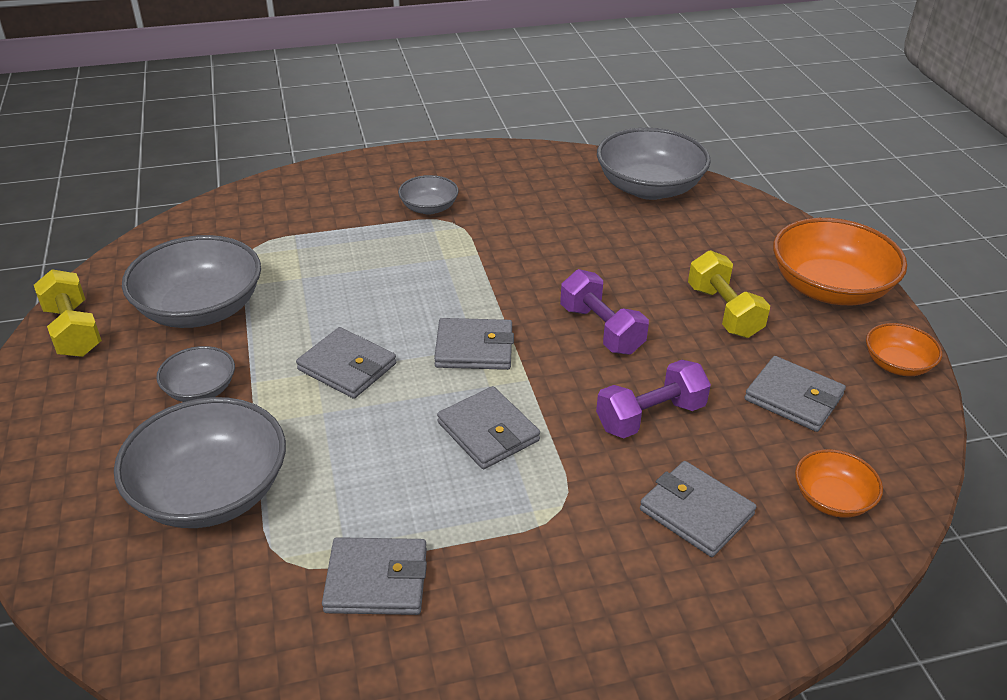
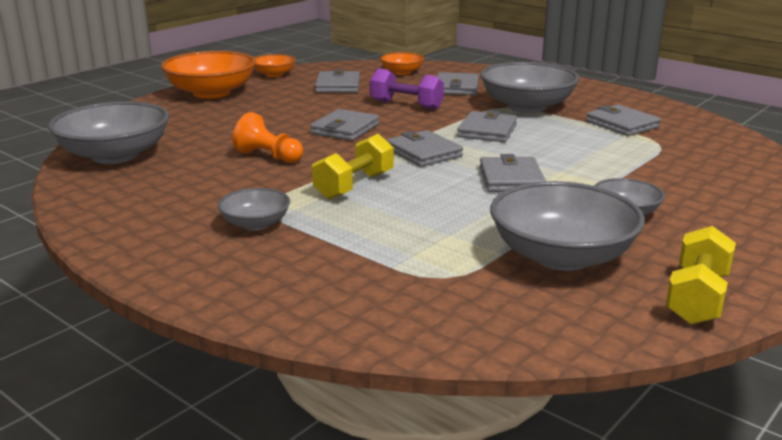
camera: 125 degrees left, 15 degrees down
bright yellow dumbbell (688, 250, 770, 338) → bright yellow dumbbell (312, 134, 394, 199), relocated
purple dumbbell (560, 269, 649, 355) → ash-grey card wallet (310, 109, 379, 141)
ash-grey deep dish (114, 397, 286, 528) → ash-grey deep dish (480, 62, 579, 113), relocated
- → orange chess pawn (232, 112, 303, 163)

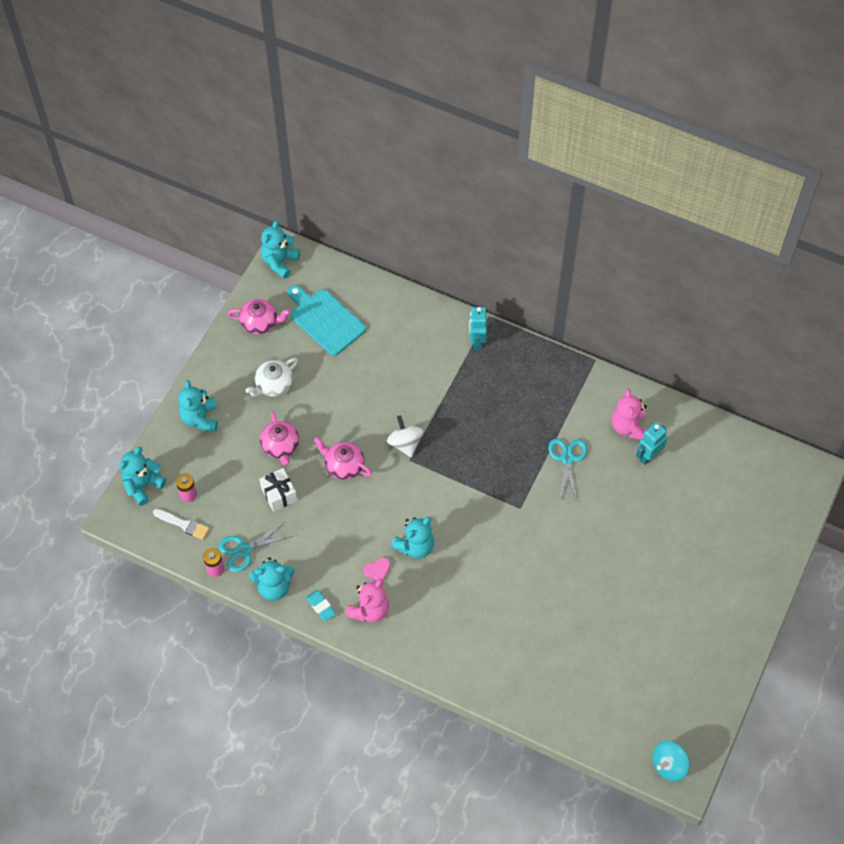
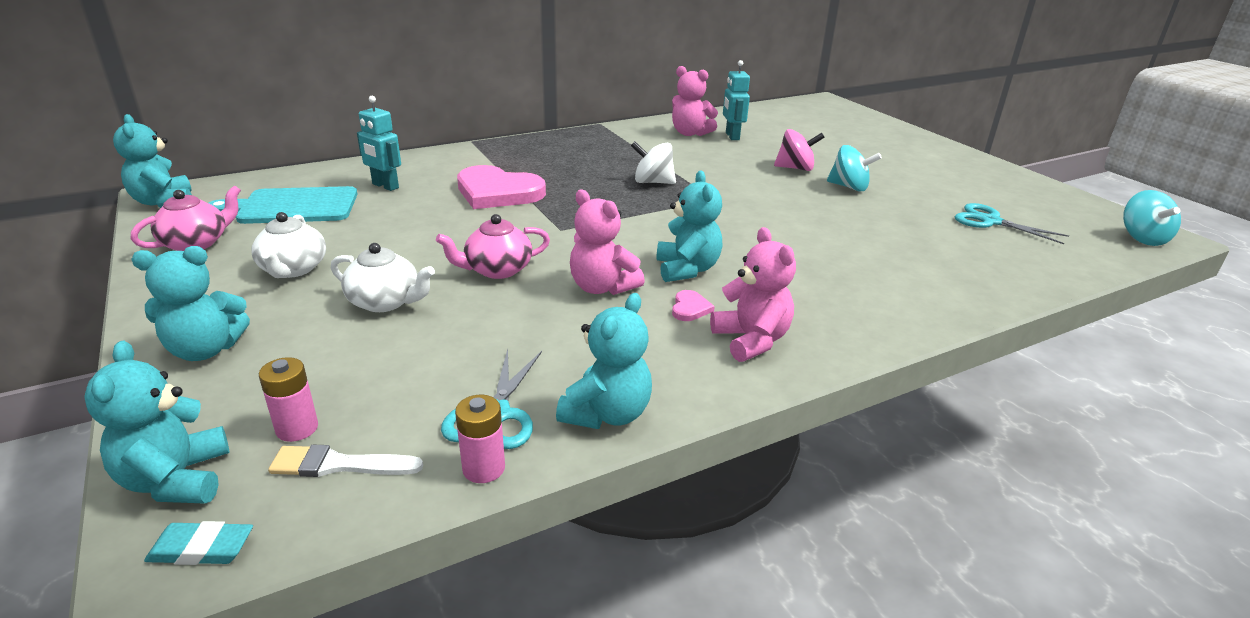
camera: 55 degrees left, 30 degrees down
aqua robot (469, 307, 487, 350) → aqua robot (357, 96, 401, 191), relocated
aqua teddy bear (178, 380, 218, 432) → aqua teddy bear (131, 246, 250, 361), 45 degrees counterclockwise
rose-pink china teapot (260, 411, 299, 465) → snow-white china teapot (331, 243, 435, 312)
snow-white toy top (387, 415, 423, 457) → snow-white toy top (631, 141, 676, 184), relocated
aqua pair of scissors (548, 439, 587, 501) → aqua pair of scissors (954, 203, 1069, 244), relocated
snow-white gift (259, 468, 297, 512) → -
snow-white paintbrush (153, 509, 209, 540) → snow-white paintbrush (268, 445, 423, 477), 150 degrees counterclockwise
aqua pencil eraser (306, 590, 336, 621) → aqua pencil eraser (144, 521, 253, 565), relocated
- → rose-pink toy top (774, 129, 825, 171)
- → aqua toy top (827, 145, 882, 192)
- → rose-pink love heart (457, 165, 546, 209)
- → rose-pink teddy bear (570, 190, 645, 295)

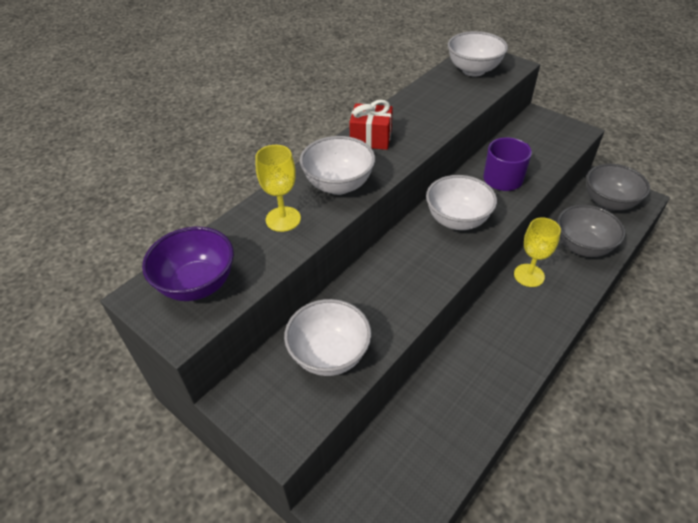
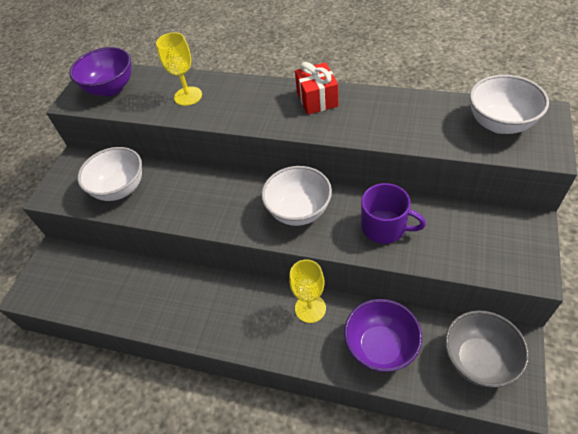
camera: 70 degrees right, 5 degrees up
snow-white deep dish (300, 136, 375, 195) → -
ash-grey deep dish (557, 205, 625, 257) → purple deep dish (344, 299, 422, 372)

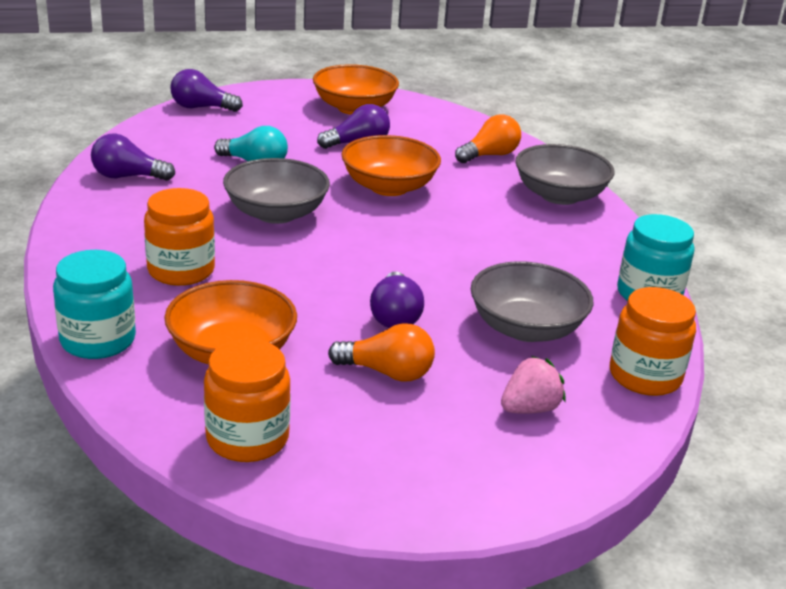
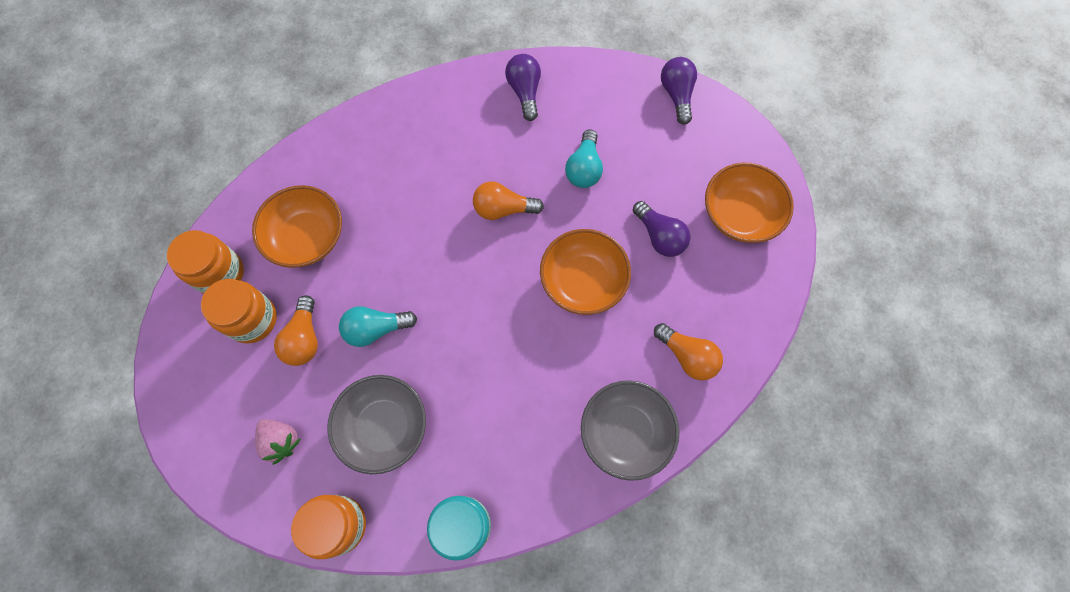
camera: 80 degrees right, 40 degrees up
ash-grey deep dish (223, 158, 330, 224) → orange bulb (473, 181, 544, 220)
orange jar (144, 188, 215, 286) → orange jar (201, 279, 277, 343), relocated
aqua jar (53, 250, 136, 359) → -
purple bulb (370, 271, 424, 328) → aqua bulb (339, 306, 417, 347)

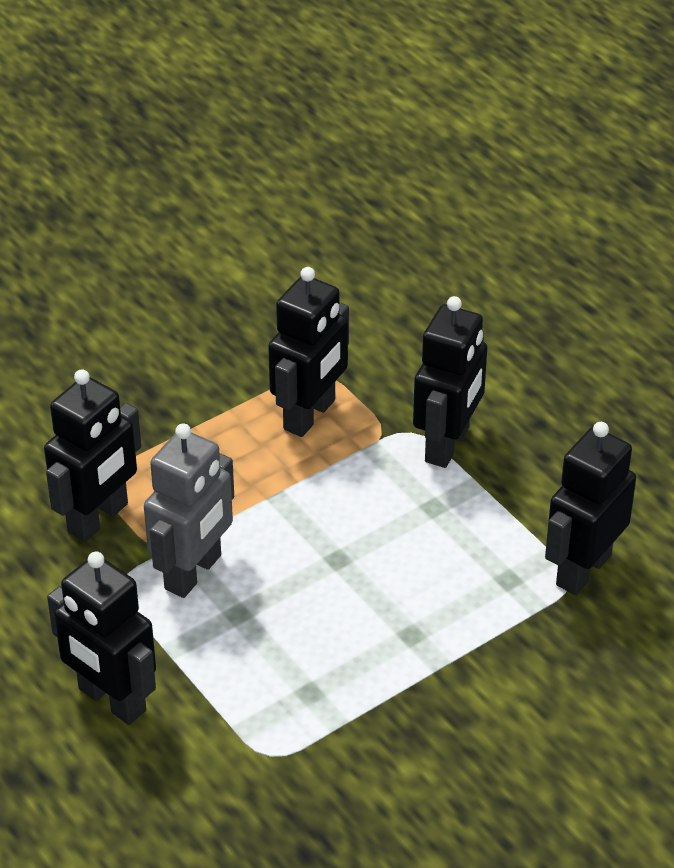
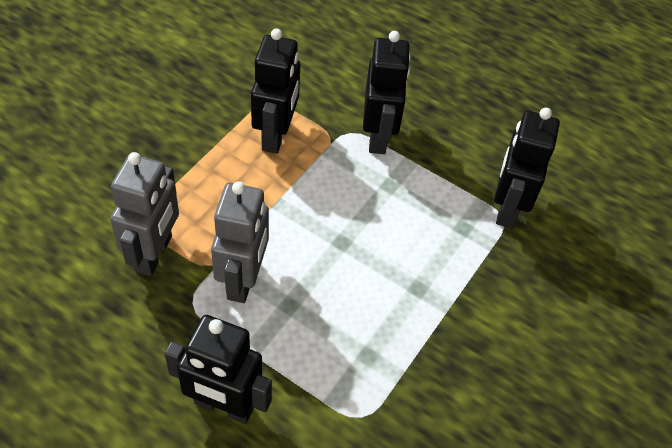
camera: 25 degrees left, 10 degrees up
ebony robot (44, 369, 141, 542) → ash-grey robot (110, 152, 179, 276)

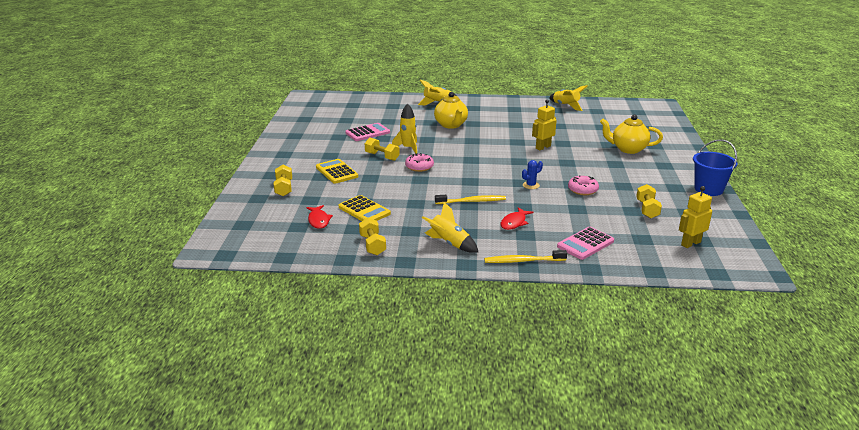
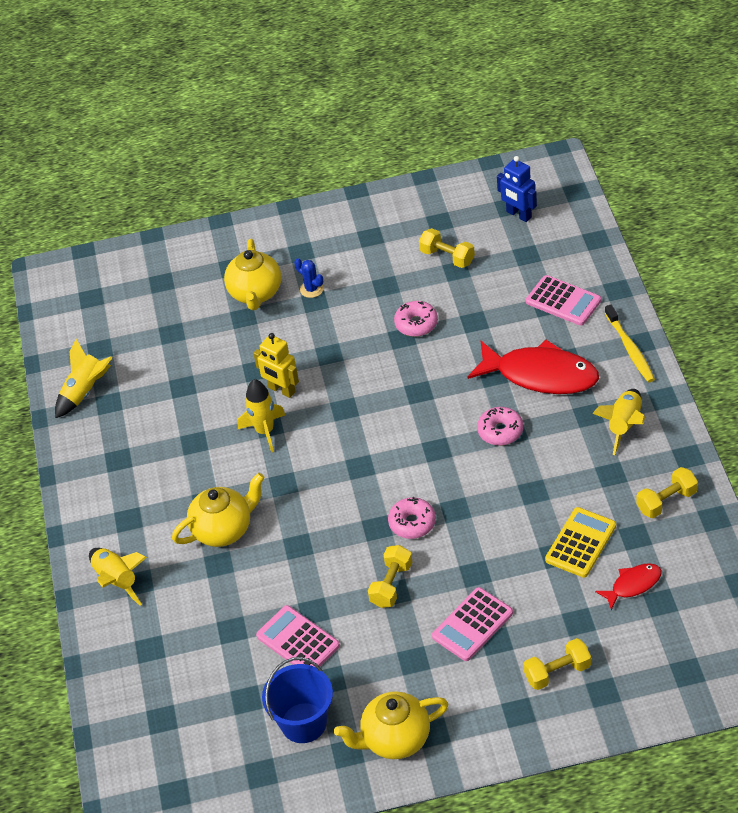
camera: 100 degrees left, 20 degrees up
bright yellow rocket (392, 103, 417, 154) → bright yellow rocket (238, 379, 285, 453), relocated
royal blue pail (693, 139, 737, 196) → royal blue pail (262, 657, 333, 743), relocated
bright yellow calculator (316, 159, 358, 184) → rose-pink calculator (432, 587, 513, 661)
royal blue cactus (522, 160, 543, 189) → royal blue cactus (294, 258, 324, 298), relocated
bright yellow dumbbell (636, 184, 662, 219) → bright yellow dumbbell (419, 228, 475, 268), 45 degrees clockwise
bright yellow robot (679, 186, 712, 248) → royal blue robot (497, 156, 537, 222)
bright yellow tooth brush (435, 195, 506, 204) → rose-pink donut (477, 407, 523, 446)
scarlet fish (501, 207, 534, 230) → scarlet fish (468, 340, 599, 394), x2.02
- → bright yellow china teapot (334, 691, 448, 759)

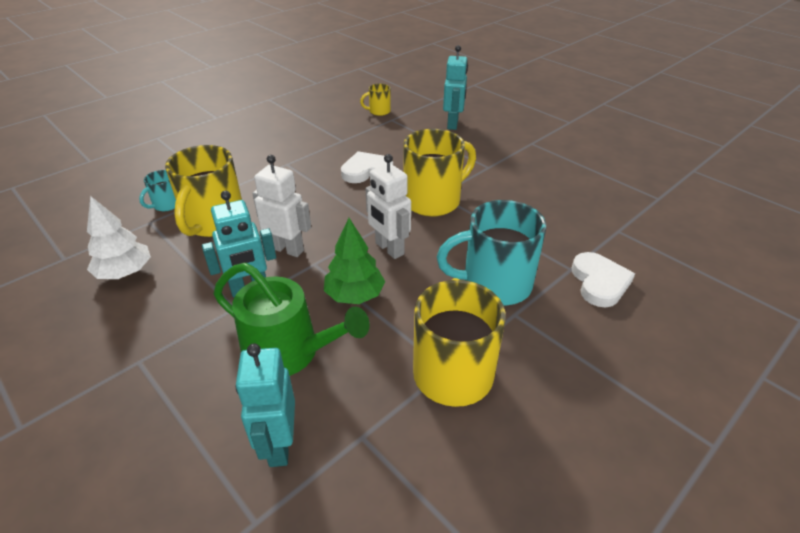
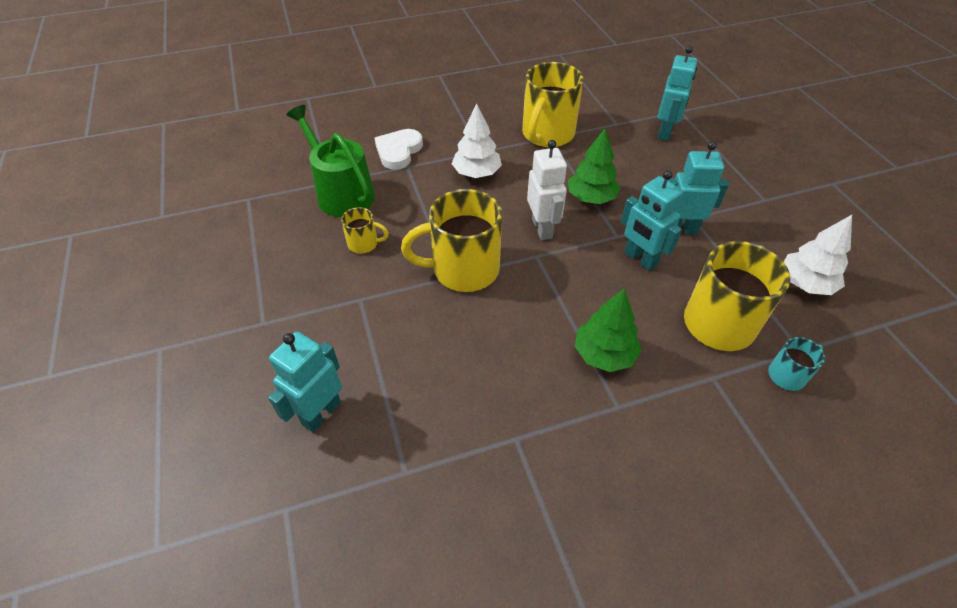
camera: 155 degrees left, 10 degrees up
bright yellow coffee mug (360, 84, 391, 116) → bright yellow coffee mug (341, 207, 389, 254), relocated
snow-white love heart (341, 151, 393, 183) → -
snow-white robot (252, 155, 311, 257) → aqua robot (621, 170, 683, 271)
aqua coffee mug (437, 200, 546, 305) → snow-white tree (451, 103, 502, 178)
emerald watering can (214, 263, 370, 376) → emerald watering can (287, 105, 375, 217), relocated
- → emerald tree (575, 288, 642, 372)

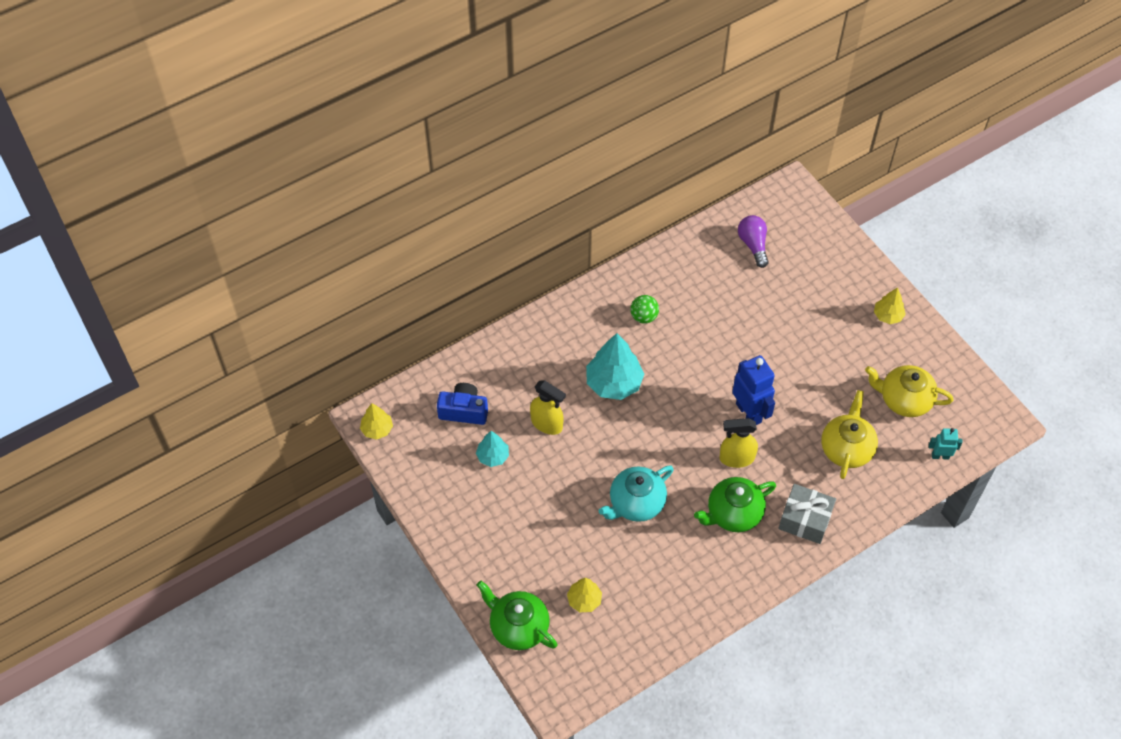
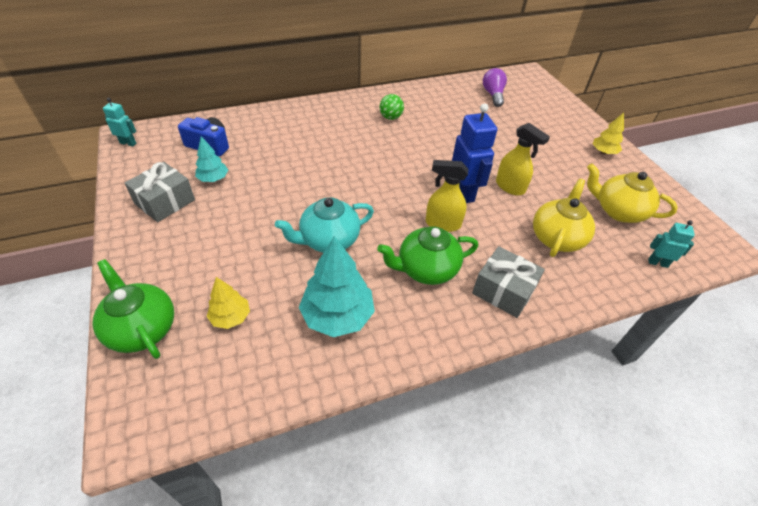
camera: 10 degrees right, 10 degrees down
aqua tree (586, 333, 644, 400) → aqua tree (299, 236, 375, 337), relocated
bright yellow spray cleaner (530, 380, 566, 435) → bright yellow spray cleaner (496, 123, 550, 196), relocated
bright yellow tree (360, 403, 393, 440) → aqua robot (103, 98, 136, 146)
- → ash-grey gift (125, 162, 195, 222)

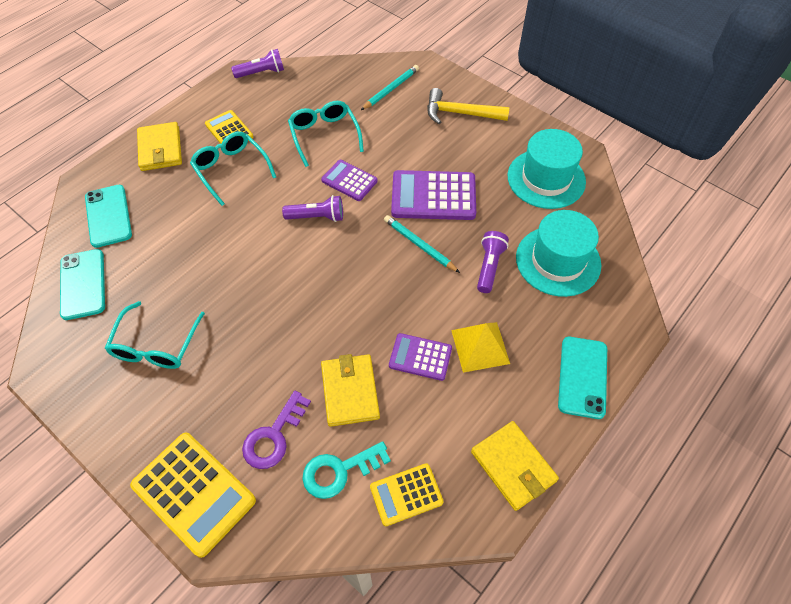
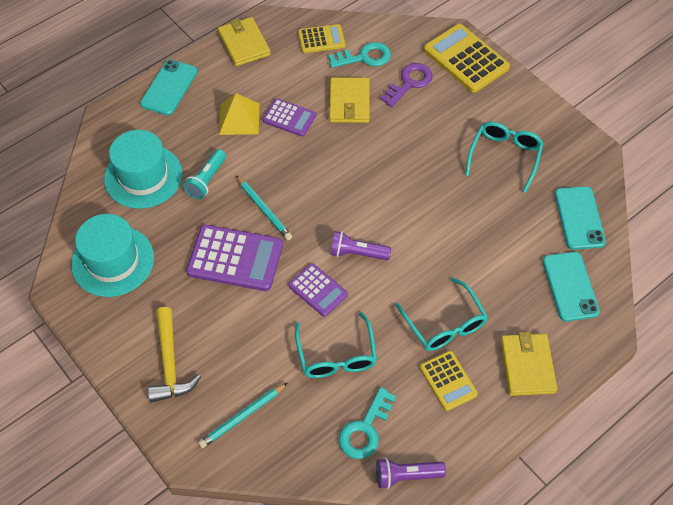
camera: 170 degrees left, 0 degrees up
bright yellow carpenter's hammer (427, 88, 509, 124) → bright yellow carpenter's hammer (148, 307, 201, 403), 60 degrees clockwise
purple pocket torch (477, 231, 509, 293) → aqua pocket torch (183, 149, 226, 200)
- → aqua latchkey (338, 387, 396, 459)

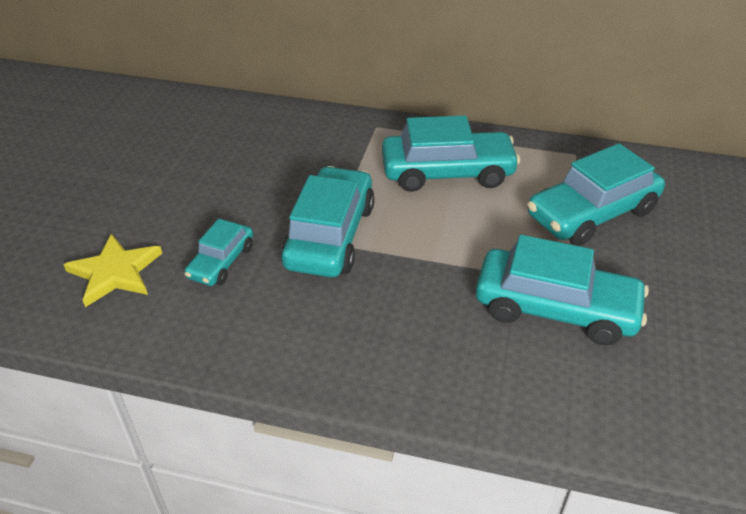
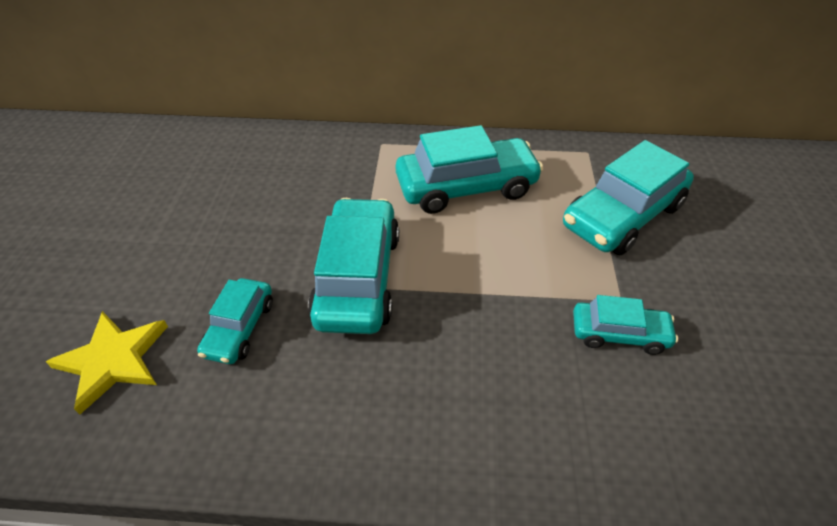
camera: 10 degrees left, 5 degrees up
aqua automobile (476, 235, 649, 346) → aqua automobile (573, 295, 678, 355), x0.55

